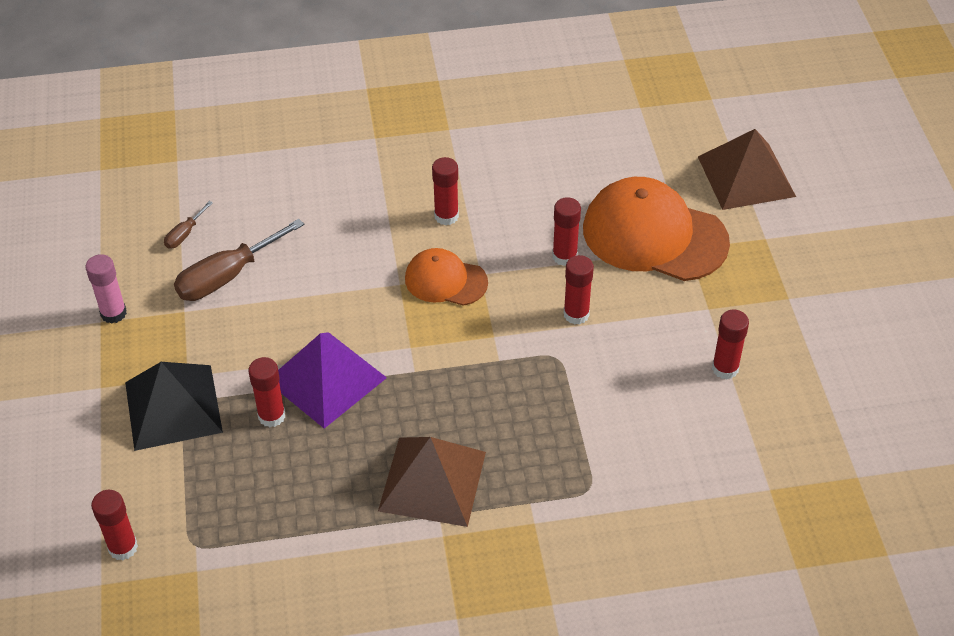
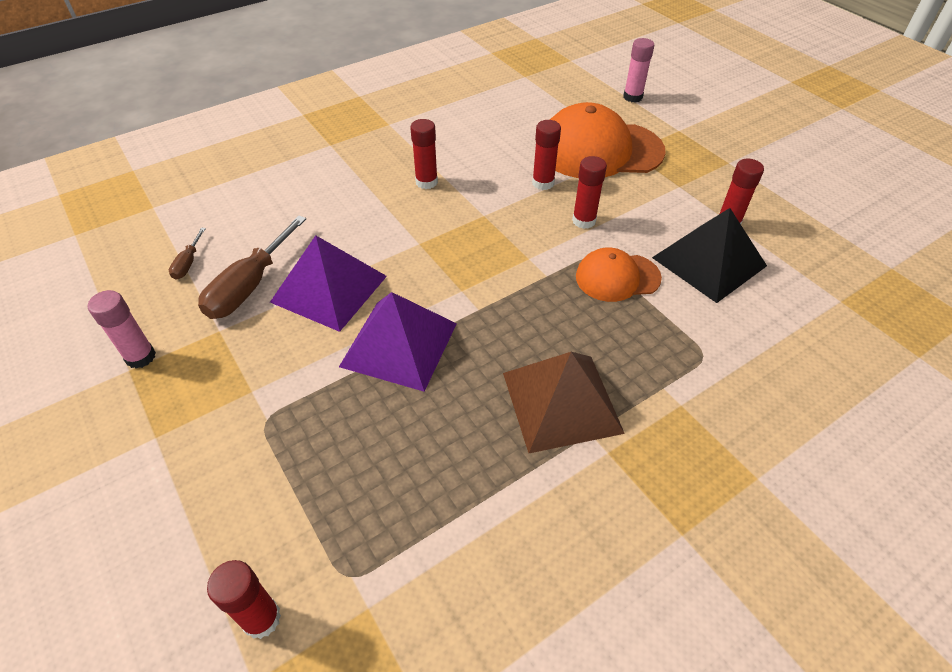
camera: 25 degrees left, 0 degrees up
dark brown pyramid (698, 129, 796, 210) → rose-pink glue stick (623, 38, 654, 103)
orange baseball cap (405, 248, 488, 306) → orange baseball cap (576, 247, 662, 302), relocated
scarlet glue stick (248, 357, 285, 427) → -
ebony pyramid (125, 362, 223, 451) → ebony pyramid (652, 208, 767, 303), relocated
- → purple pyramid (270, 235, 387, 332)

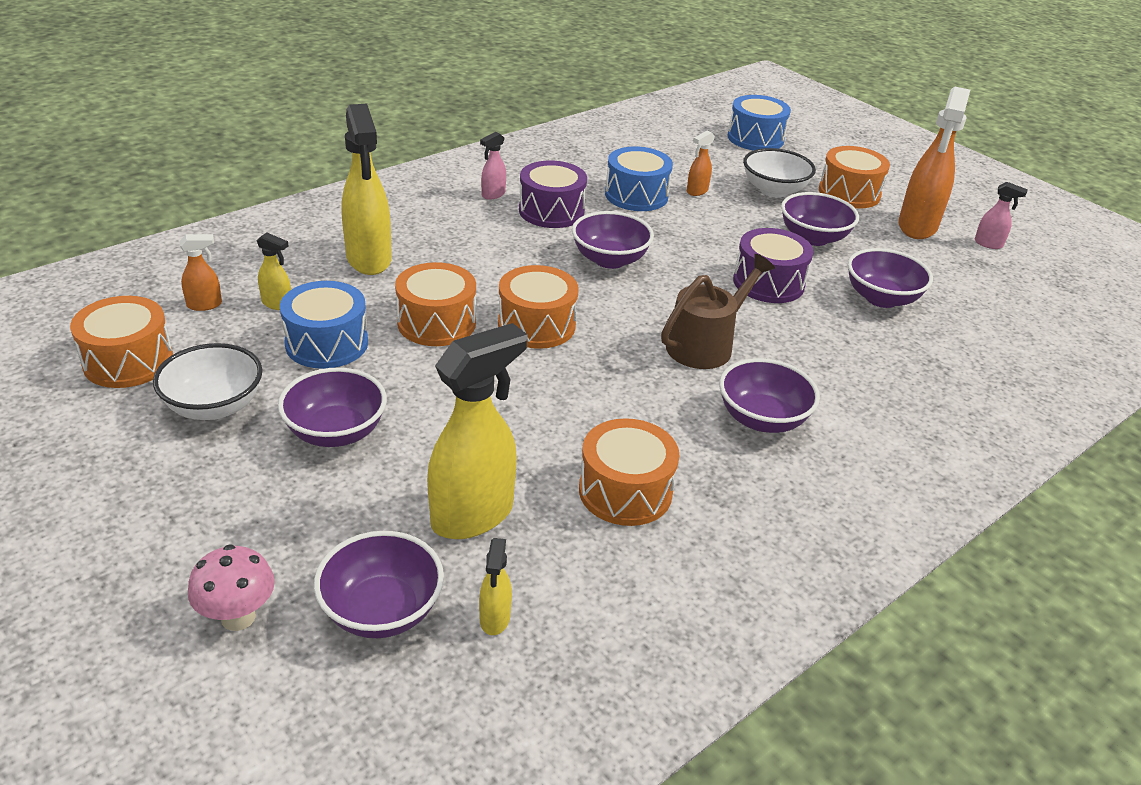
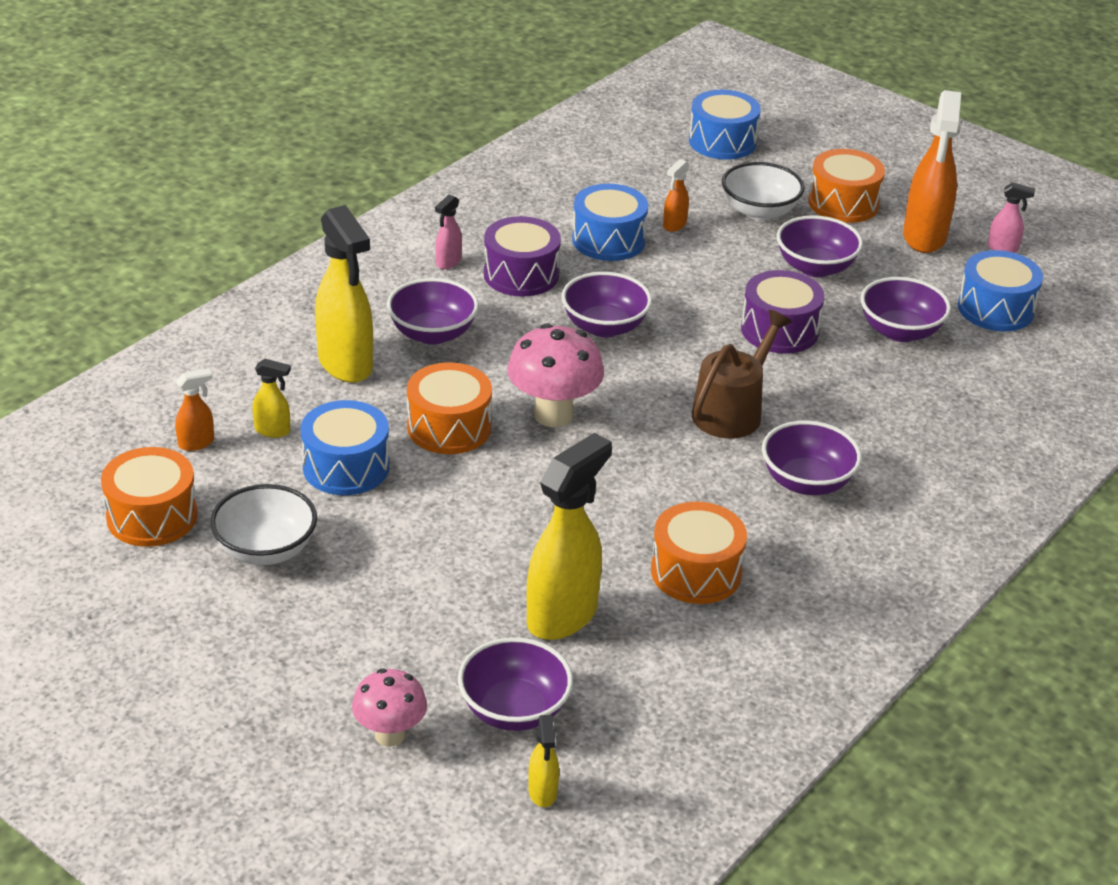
camera: 10 degrees left, 0 degrees up
orange snare drum (498, 265, 578, 349) → rose-pink toadstool (507, 323, 604, 427)
purple deep dish (278, 367, 387, 447) → purple deep dish (387, 278, 479, 345), relocated
bright yellow spray cleaner (479, 538, 512, 635) → bright yellow spray cleaner (528, 715, 559, 807), relocated
- → royal blue snare drum (958, 250, 1043, 331)

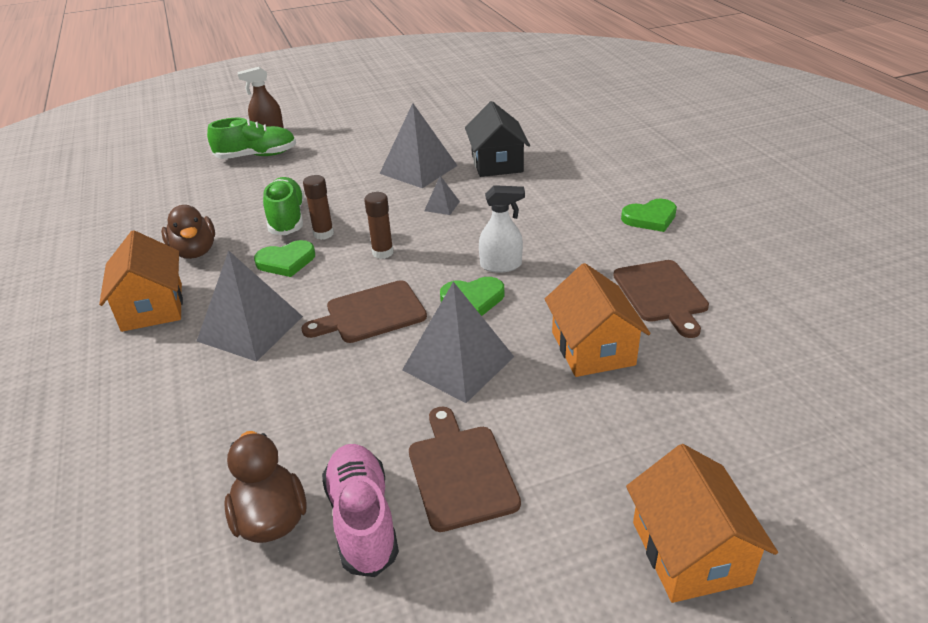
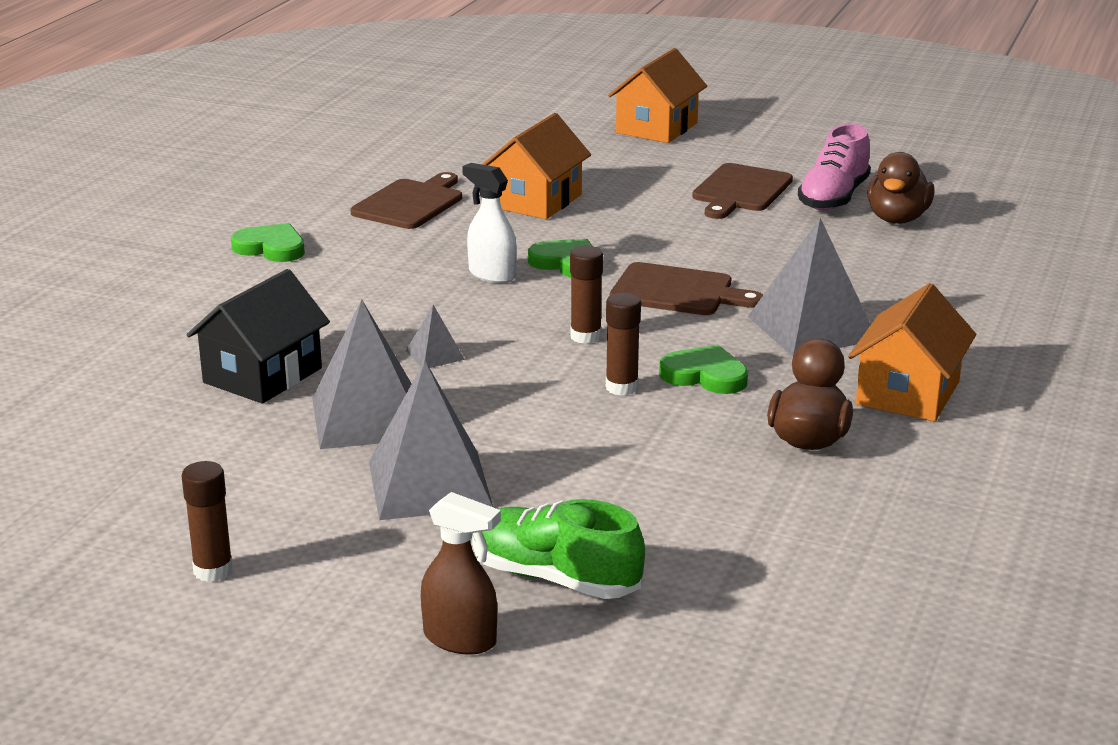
camera: 140 degrees left, 10 degrees down
emerald sneaker (263, 177, 304, 235) → -
ash-grey pyramid (402, 282, 514, 403) → ash-grey pyramid (369, 361, 493, 520), relocated
- → dark brown glue stick (182, 461, 233, 582)

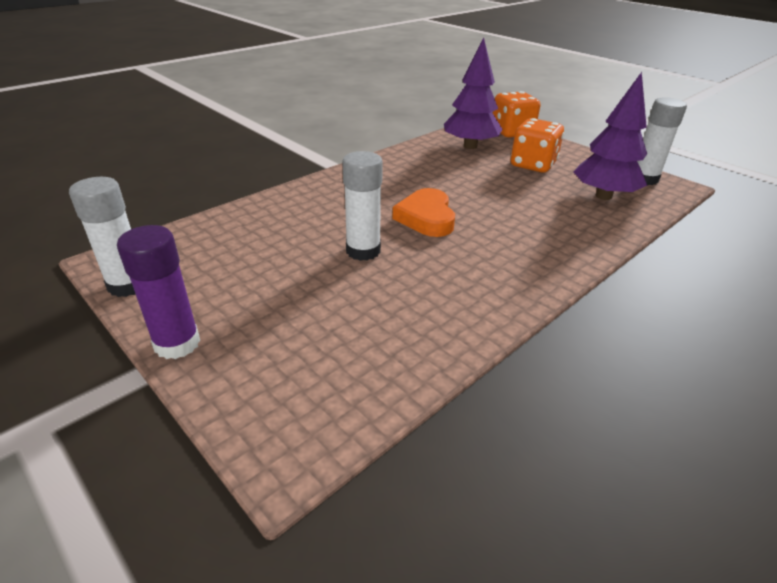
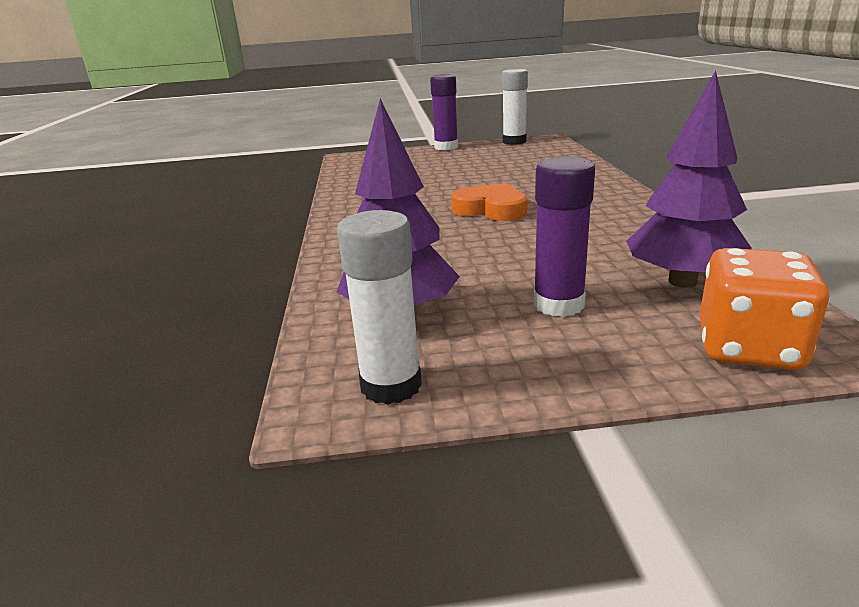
camera: 130 degrees right, 10 degrees down
orange die (511, 118, 564, 173) → purple glue stick (533, 157, 595, 317)
snow-white glue stick (342, 151, 383, 261) → -

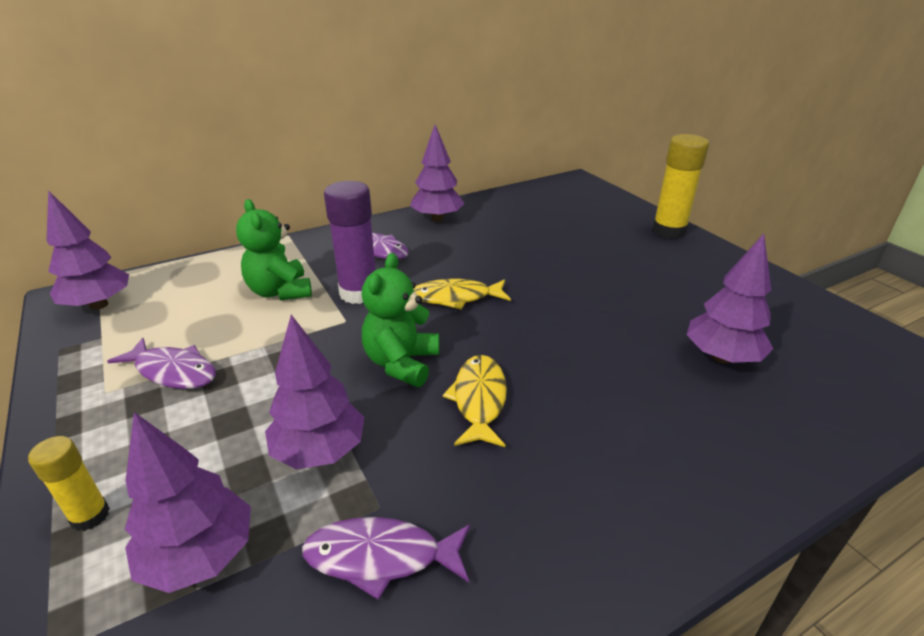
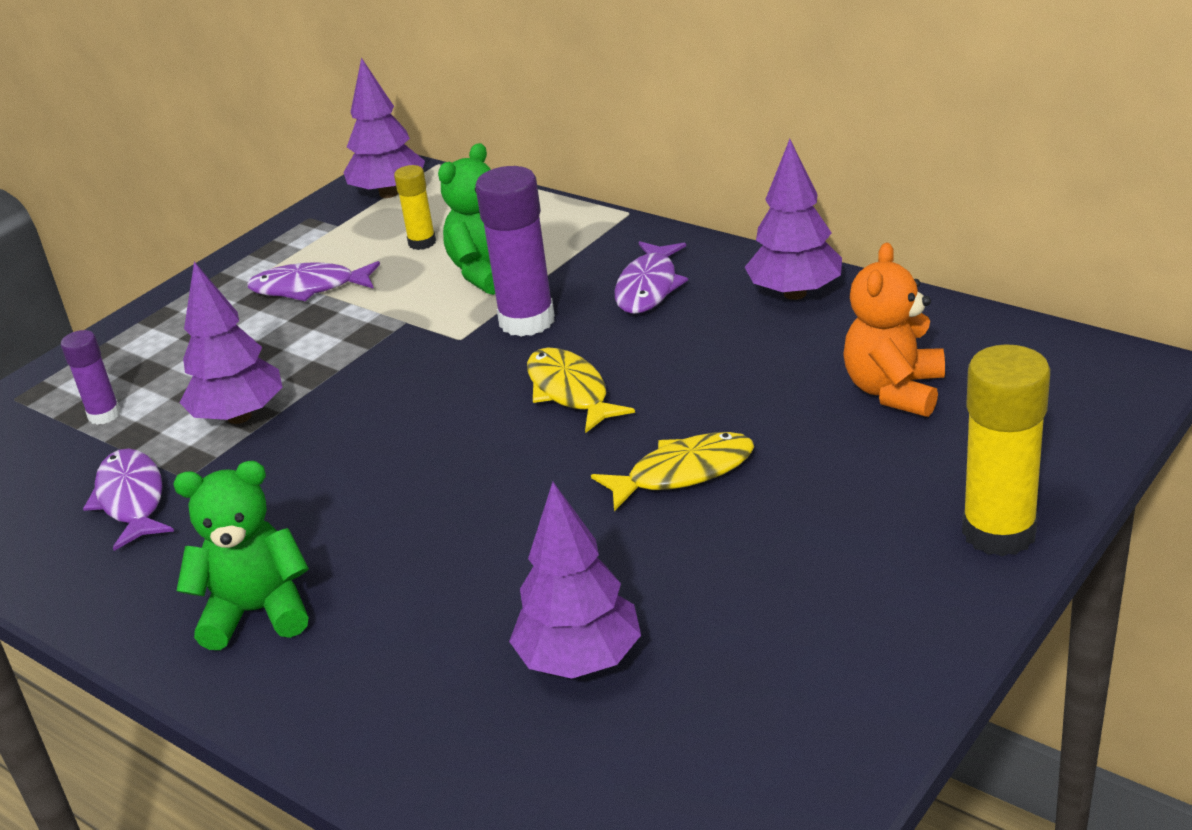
camera: 70 degrees right, 0 degrees up
emerald teddy bear (362, 253, 439, 387) → emerald teddy bear (174, 461, 309, 650), relocated
purple fish (107, 338, 216, 389) → purple fish (247, 261, 380, 301), 90 degrees clockwise
bright yellow fish (443, 355, 507, 447) → bright yellow fish (591, 432, 754, 511), relocated
purple tree (125, 412, 251, 593) → purple glue stick (61, 330, 121, 425)
bright yellow glue stick (28, 436, 110, 531) → bright yellow glue stick (394, 165, 436, 250), relocated
- → orange teddy bear (843, 243, 945, 417)

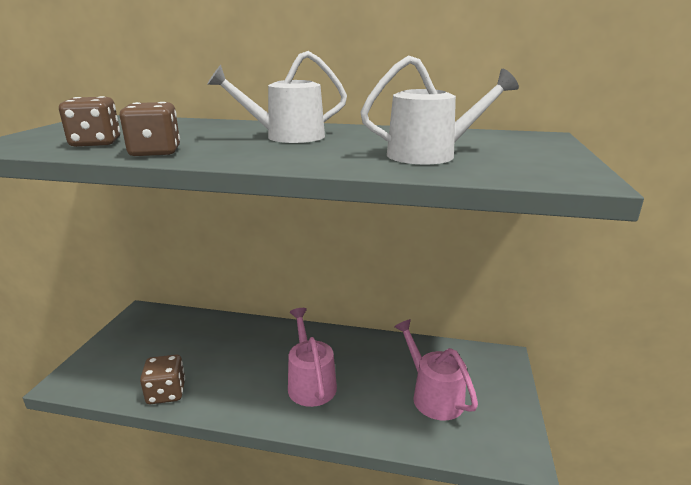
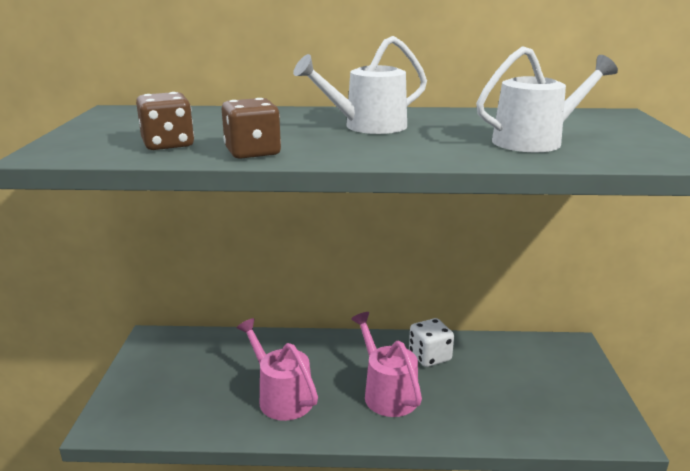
camera: 10 degrees left, 0 degrees up
rose-pink watering can (394, 319, 478, 420) → rose-pink watering can (237, 318, 318, 421), relocated
dark brown die (140, 355, 185, 404) → -
- → snow-white die (409, 318, 454, 367)

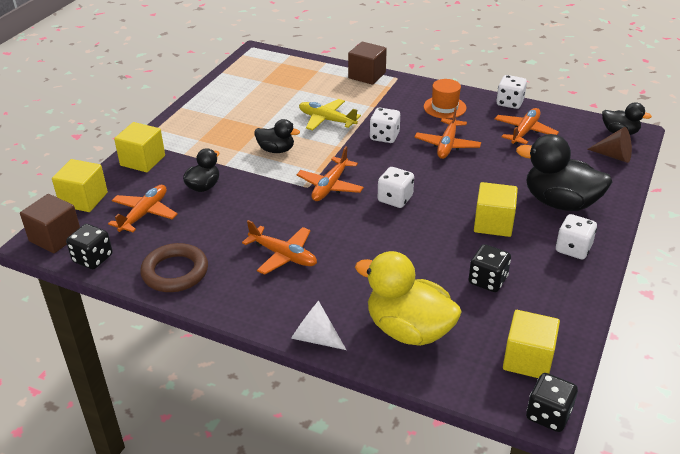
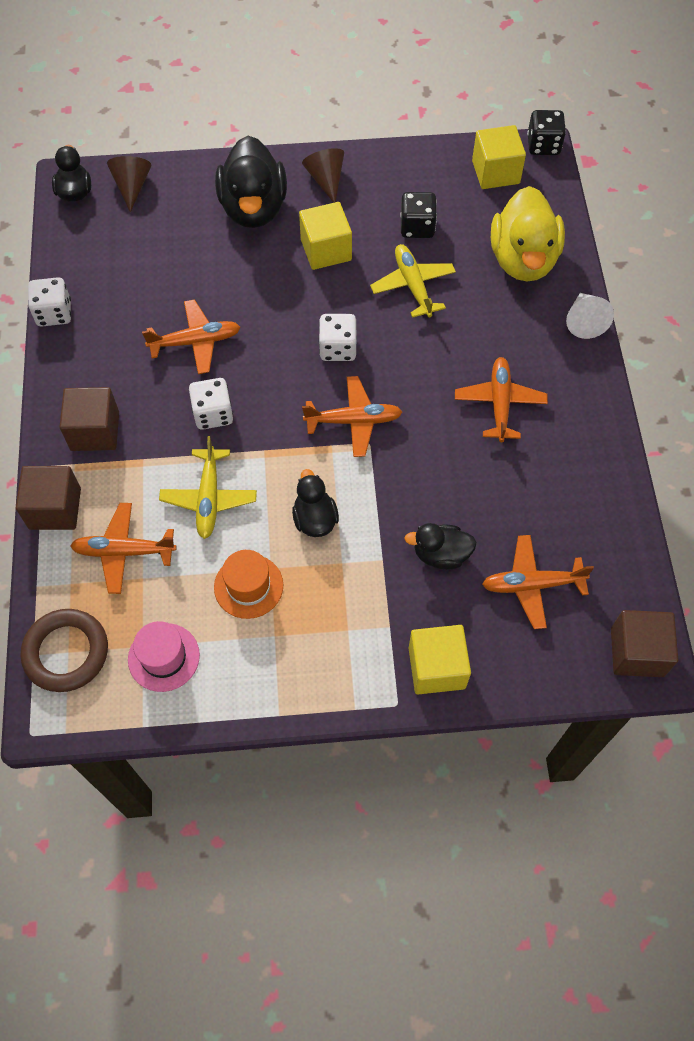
camera: 120 degrees left, 25 degrees up
orange top hat (424, 79, 466, 119) → orange top hat (214, 550, 283, 619), relocated
orange aeroplane (495, 108, 559, 145) → orange aeroplane (70, 503, 177, 594), relocated
bright yellow solid cube (52, 159, 108, 212) → -
snow-white die (556, 214, 597, 260) → dark brown cone shape (302, 148, 344, 203)
ebony die (66, 224, 113, 269) → -
dark brown hoop (140, 243, 208, 292) → dark brown hoop (21, 609, 108, 692), relocated
- → bright yellow aeroplane (370, 244, 456, 318)
- → dark brown solid cube (60, 387, 119, 451)
- → rose-pink top hat (128, 621, 200, 692)

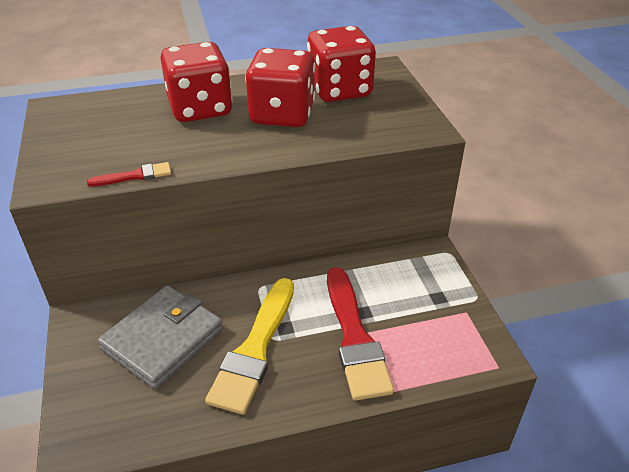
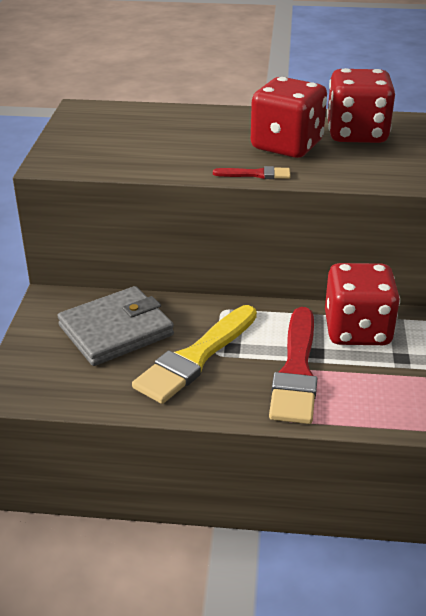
camera: 20 degrees right, 5 degrees down
scarlet die (161, 42, 233, 122) → scarlet die (325, 263, 400, 345), relocated
scarlet paintbrush (87, 162, 171, 187) → scarlet paintbrush (213, 166, 290, 179), relocated

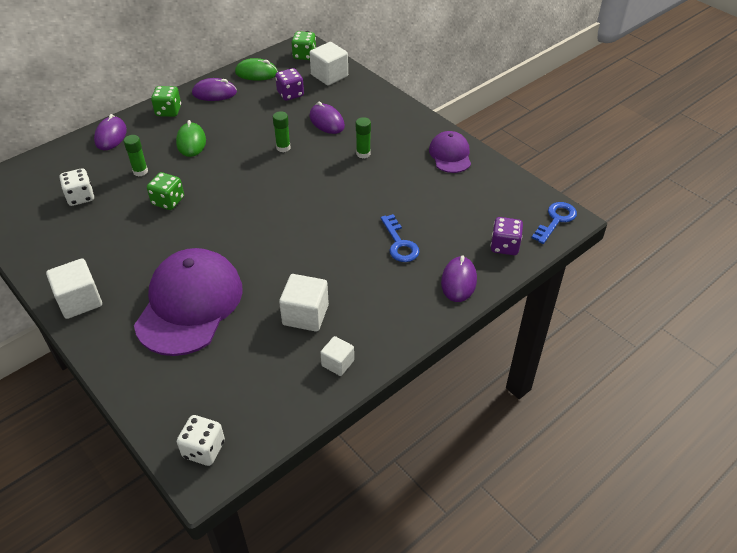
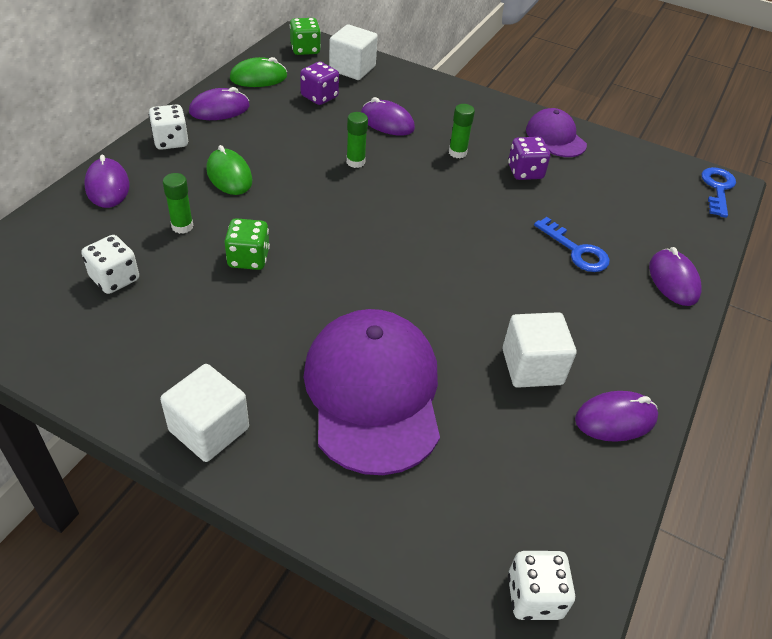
camera: 25 degrees left, 0 degrees up
emerald die (151, 86, 181, 117) → snow-white die (149, 105, 188, 150)
purple die (490, 217, 523, 255) → purple die (508, 137, 550, 180), relocated
snow-white solid cube (320, 336, 354, 376) → purple PC mouse (575, 391, 658, 442)

